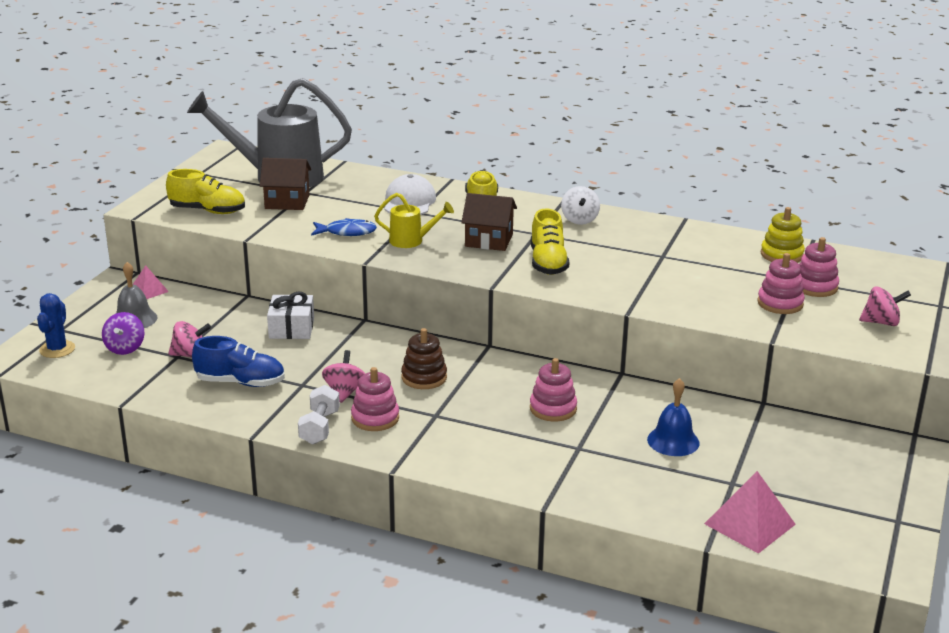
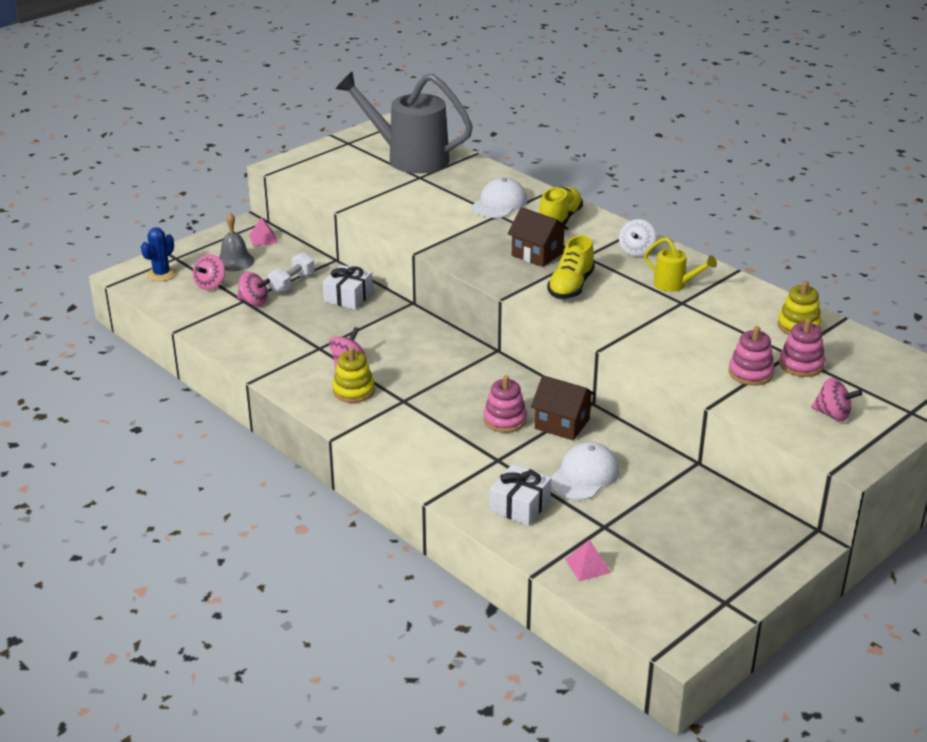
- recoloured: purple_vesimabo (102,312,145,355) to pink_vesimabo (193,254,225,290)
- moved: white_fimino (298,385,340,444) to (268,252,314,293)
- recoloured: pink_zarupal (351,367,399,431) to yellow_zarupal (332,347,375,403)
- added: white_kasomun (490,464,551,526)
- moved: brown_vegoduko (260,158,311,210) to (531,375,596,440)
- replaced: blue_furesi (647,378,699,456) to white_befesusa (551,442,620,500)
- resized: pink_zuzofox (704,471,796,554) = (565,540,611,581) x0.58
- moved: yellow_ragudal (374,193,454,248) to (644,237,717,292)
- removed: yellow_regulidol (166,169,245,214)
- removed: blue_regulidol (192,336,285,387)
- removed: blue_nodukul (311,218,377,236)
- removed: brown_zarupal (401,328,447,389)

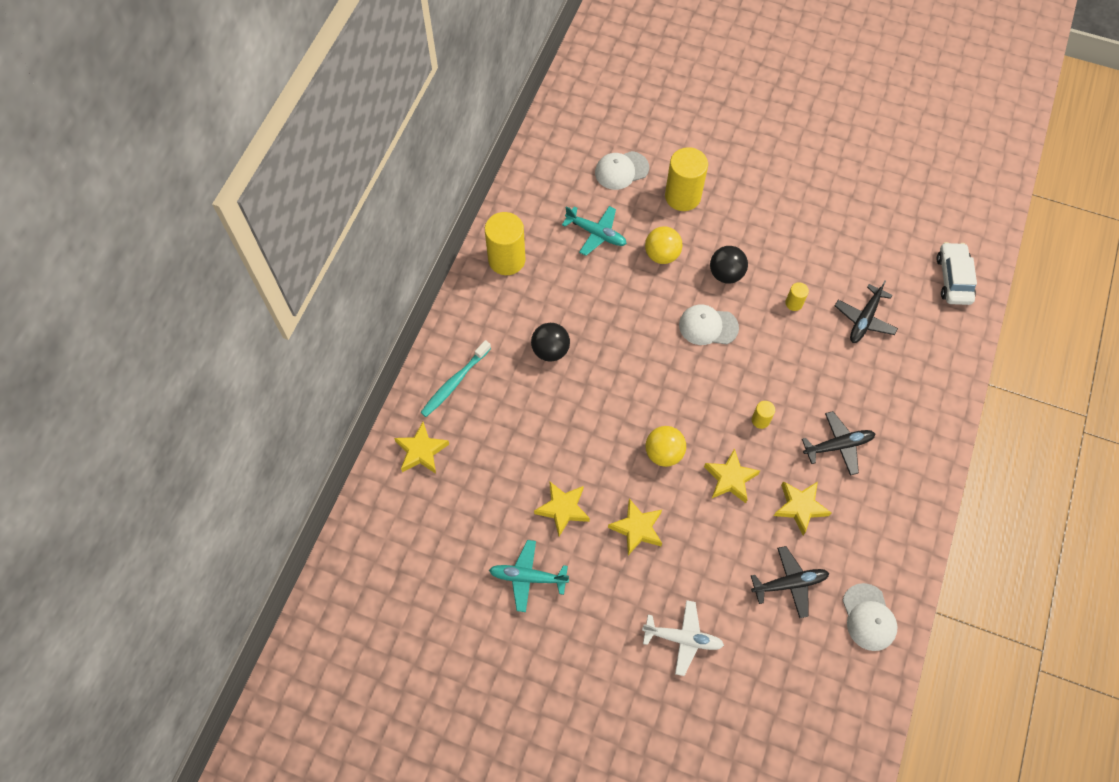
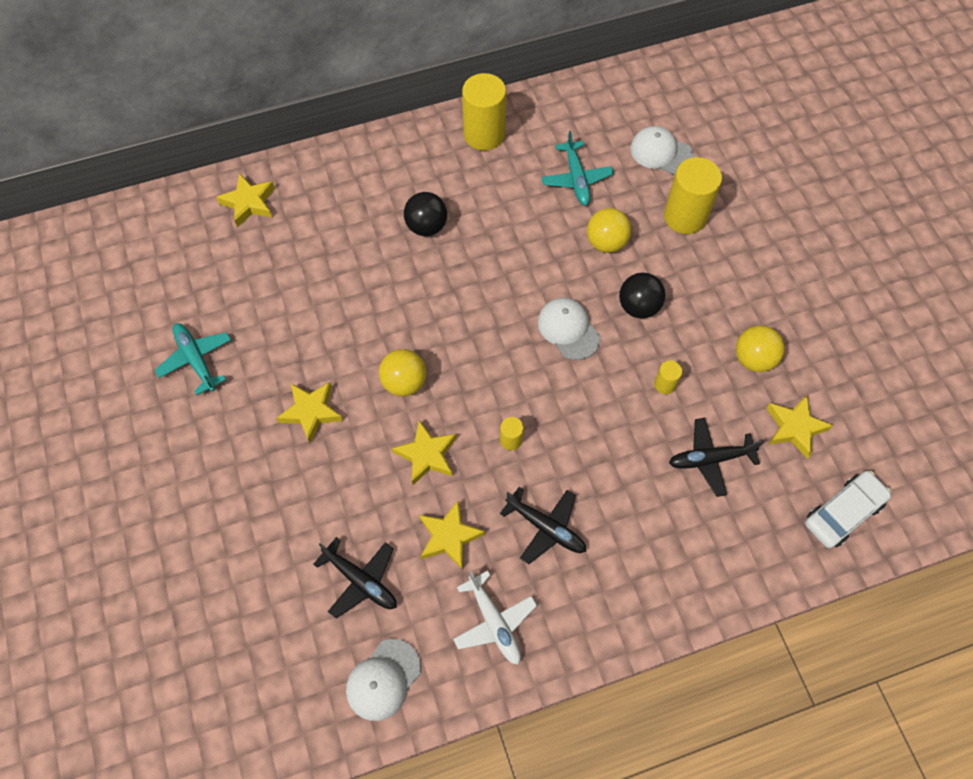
- moved: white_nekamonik (642,600,724,676) to (453,571,537,665)
- added: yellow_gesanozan (736,325,785,372)
- moved: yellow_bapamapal (534,482,590,536) to (766,395,833,459)
- removed: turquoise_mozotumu (420,340,491,417)

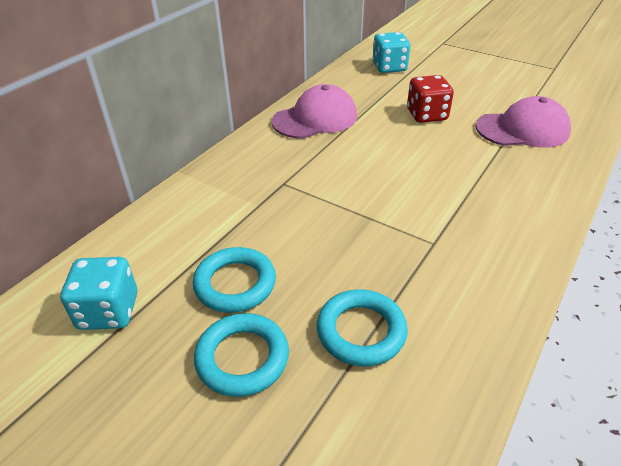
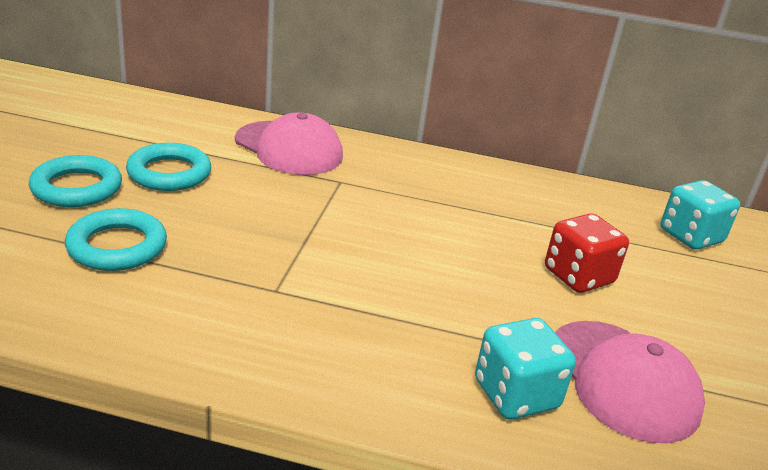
- moved: pink_befesusa (272,84,357,139) to (235,112,343,175)
- moved: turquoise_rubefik (60,257,137,330) to (475,318,576,420)

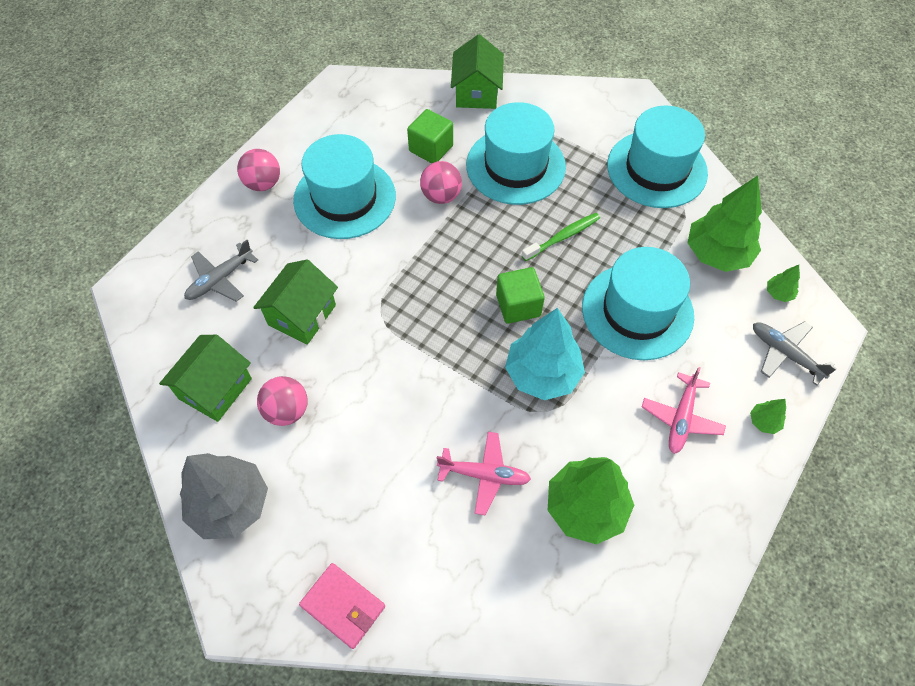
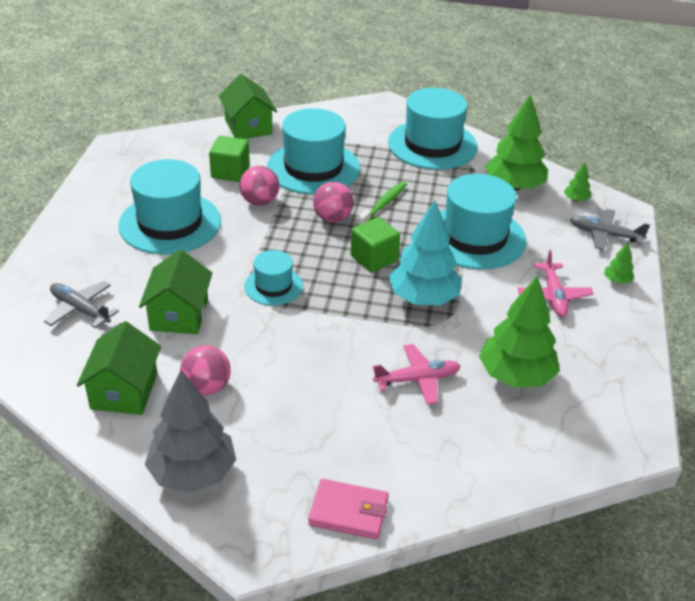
- turned: grey_nekamonik (184,240,258,302) = (44,281,119,328) 105 degrees clockwise
- added: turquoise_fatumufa (244,250,303,306)
- moved: pink_gesanozan (237,149,280,191) to (313,182,354,223)

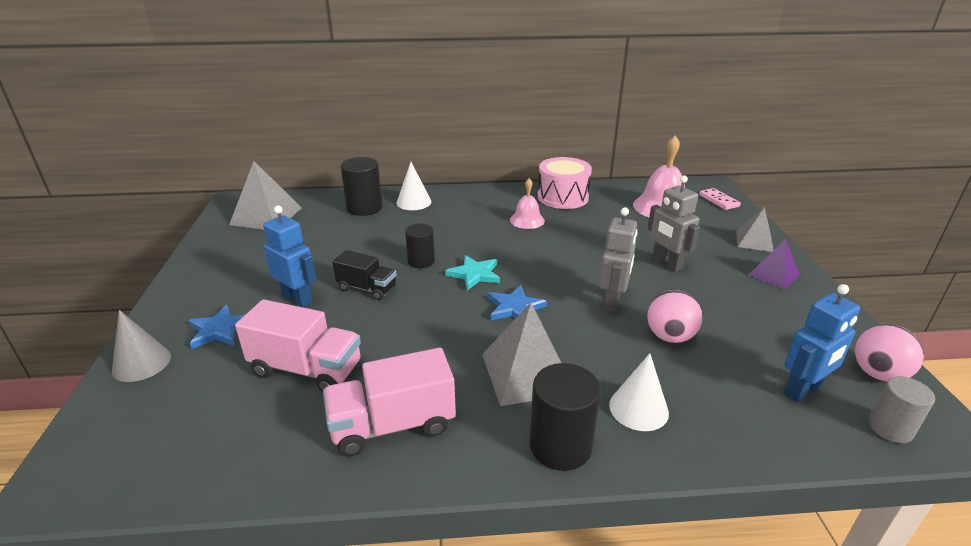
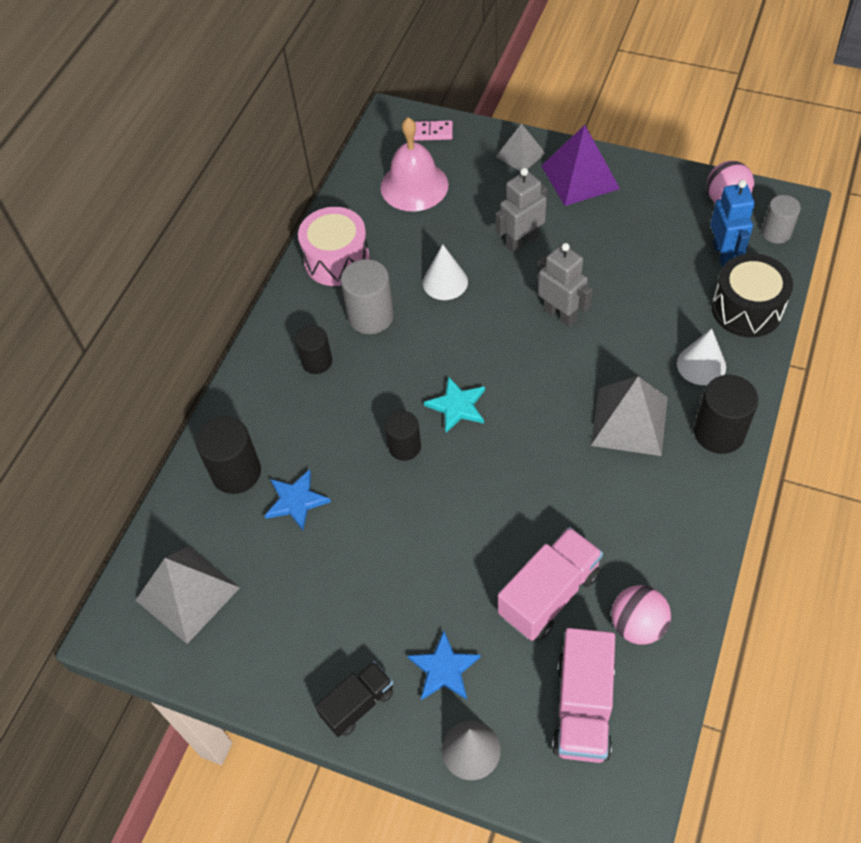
- moved: blue_bapamapal (488,285,547,320) to (264,469,331,531)
- added: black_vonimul (295,325,332,374)
- moved: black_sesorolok (332,250,396,300) to (315,661,394,737)
- replaced: pink_furesi (510,178,545,229) to grey_vonimul (341,259,394,334)
- moved: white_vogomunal (396,162,431,210) to (423,244,468,300)
- turned: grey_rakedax (648,175,700,272) = (496,168,548,253) 150 degrees clockwise
- resized: purple_zuzofox (749,239,800,290) = (541,125,620,206) x1.64
- moved: pink_sesorolok (323,348,456,457) to (552,628,615,763)
- moved: pink_gesanozan (647,290,703,343) to (611,585,671,645)
- added: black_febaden (712,253,793,337)
- removed: blue_rakedax (263,205,317,308)

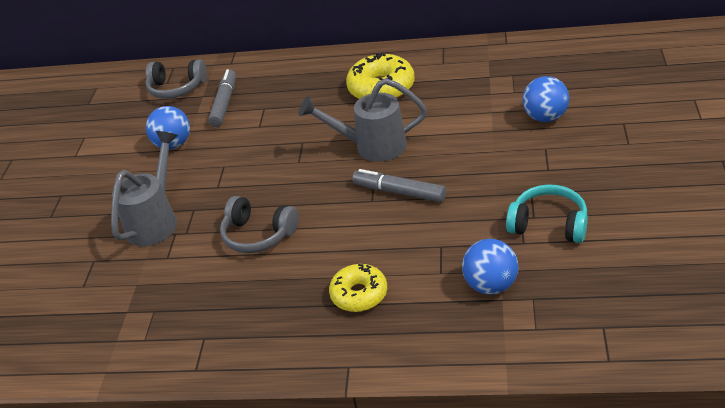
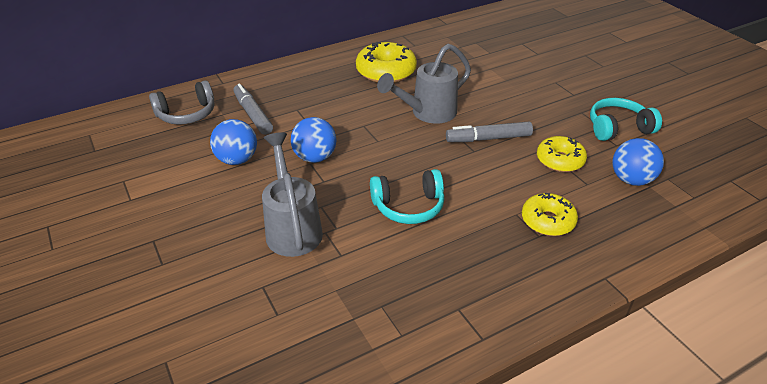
- moved: blue_gesanozan (523,76,569,122) to (291,117,336,163)
- recoloured: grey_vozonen (220,196,299,253) to turquoise_vozonen (370,169,444,224)
- added: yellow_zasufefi (537,136,587,172)

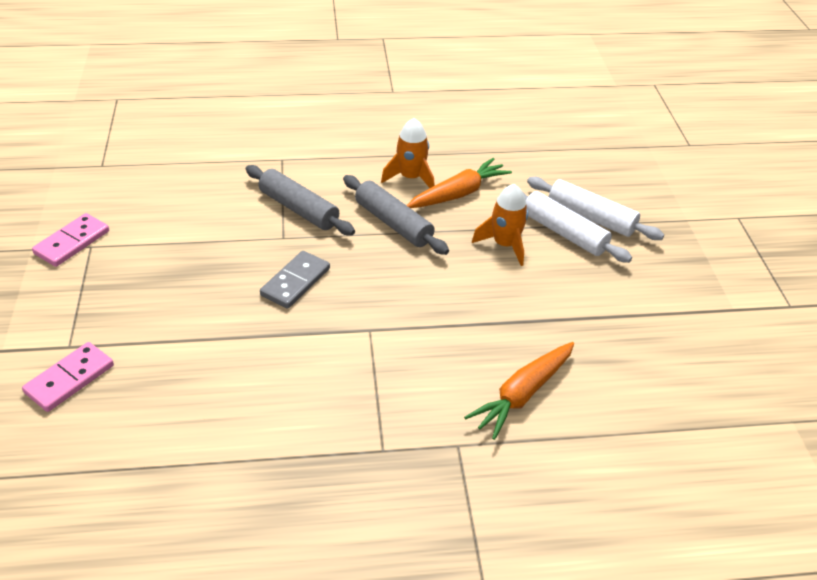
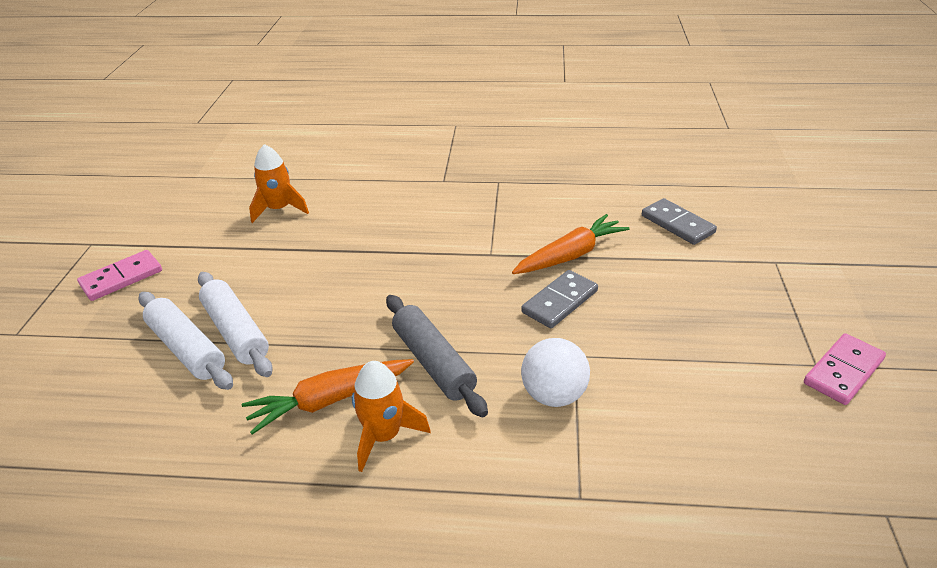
- moved: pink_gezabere (22,342,114,412) to (77,250,162,301)
- moved: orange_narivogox (472,184,528,266) to (249,144,309,223)
- moved: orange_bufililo (464,342,574,440) to (512,214,630,274)
- replaced: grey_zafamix (246,165,355,235) to white_gesanozan (521,338,590,407)
- added: grey_gezabere (642,198,717,245)

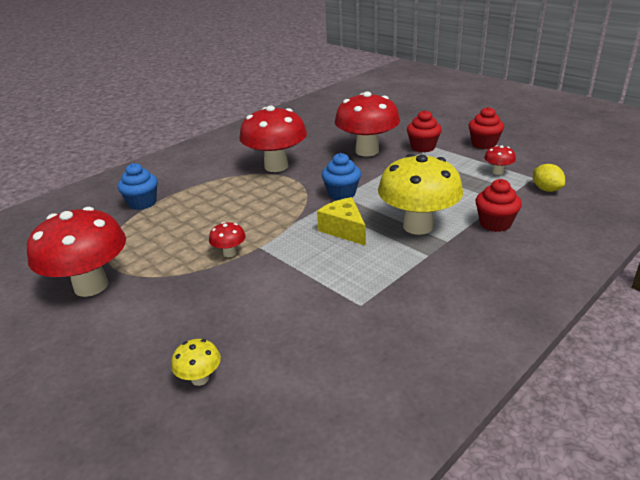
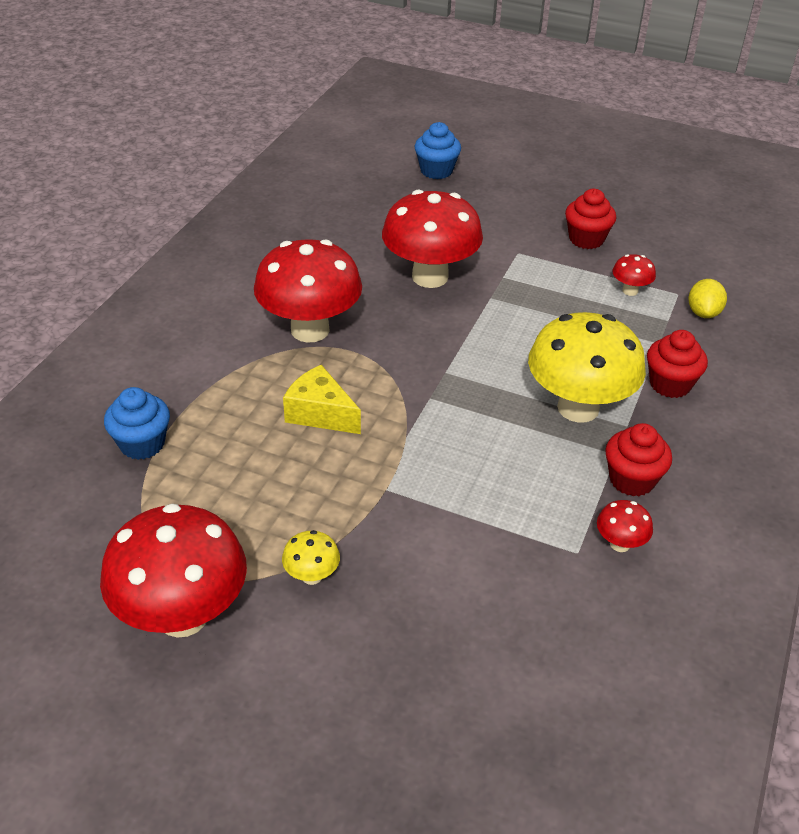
- moved: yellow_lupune (171,339,221,386) to (282,530,340,585)
- moved: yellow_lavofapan (317,197,366,246) to (283,365,361,434)
- moved: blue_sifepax (322,153,361,200) to (415,122,461,179)
- moved: red_lupune (209,222,246,257) to (597,500,653,552)
- moved: red_sifepax (407,110,442,152) to (605,423,672,496)
- turned: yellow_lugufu (533,164,565,192) = (688,279,727,318) 60 degrees clockwise

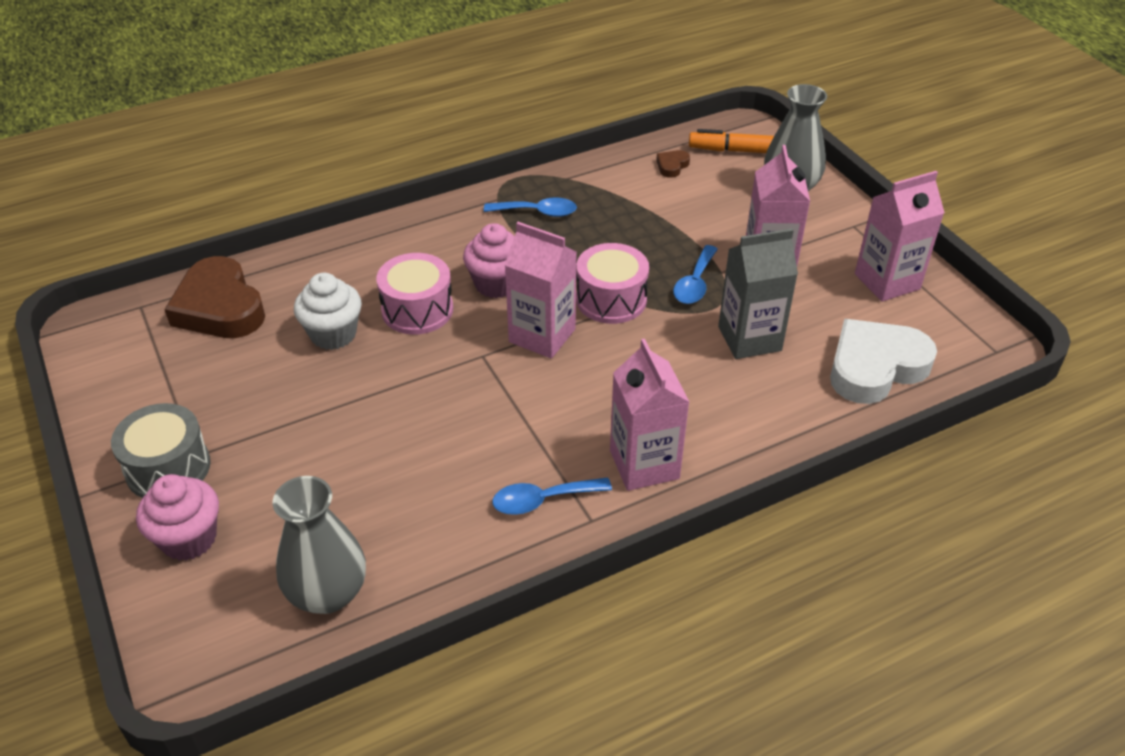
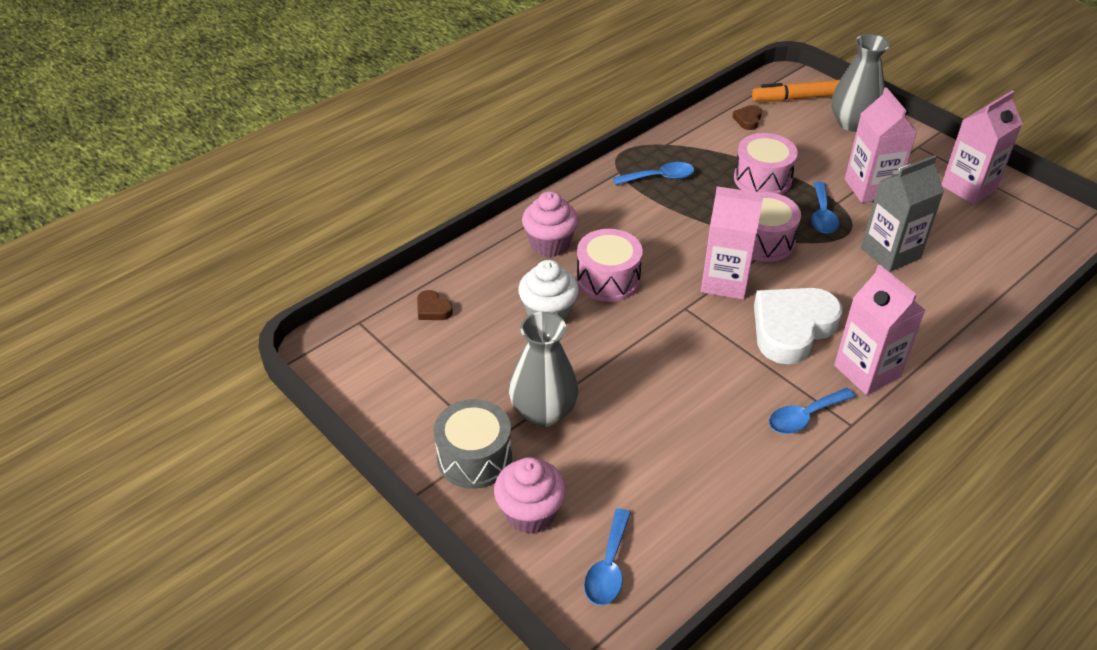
- resized: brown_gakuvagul (164,256,265,338) = (417,290,453,320) x0.42
- moved: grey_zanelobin (272,476,366,614) to (509,312,578,427)
- moved: pink_sifepax (463,223,515,298) to (522,191,578,257)
- added: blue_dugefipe (584,509,631,605)
- added: pink_febaden (734,133,798,195)
- moved: white_gakuvagul (830,319,937,404) to (754,288,842,364)

